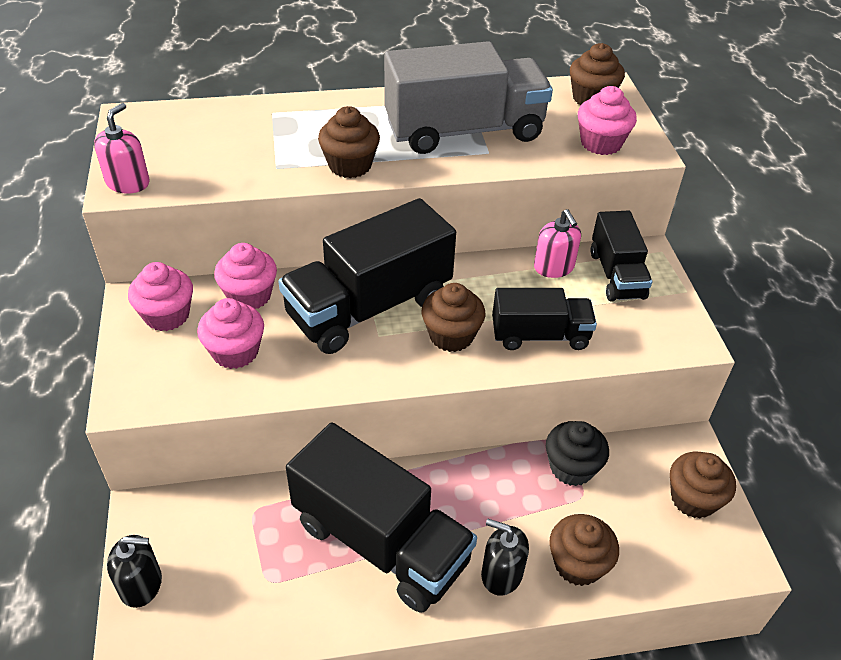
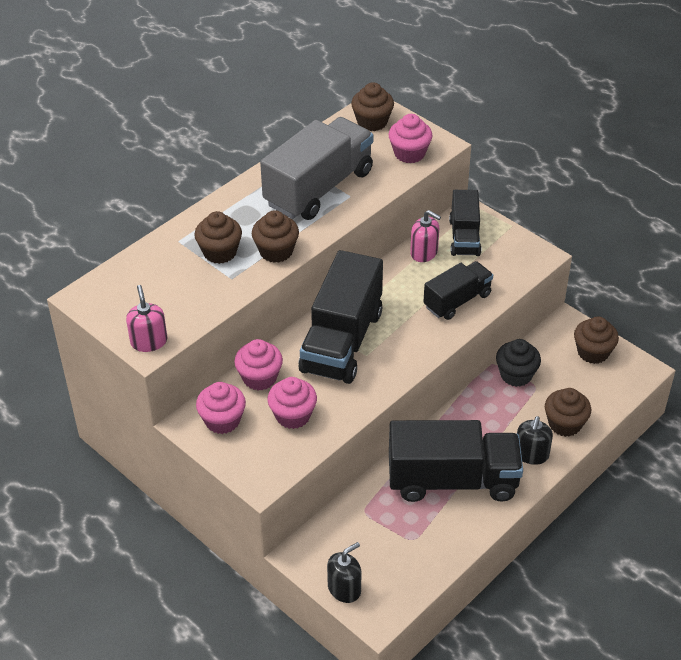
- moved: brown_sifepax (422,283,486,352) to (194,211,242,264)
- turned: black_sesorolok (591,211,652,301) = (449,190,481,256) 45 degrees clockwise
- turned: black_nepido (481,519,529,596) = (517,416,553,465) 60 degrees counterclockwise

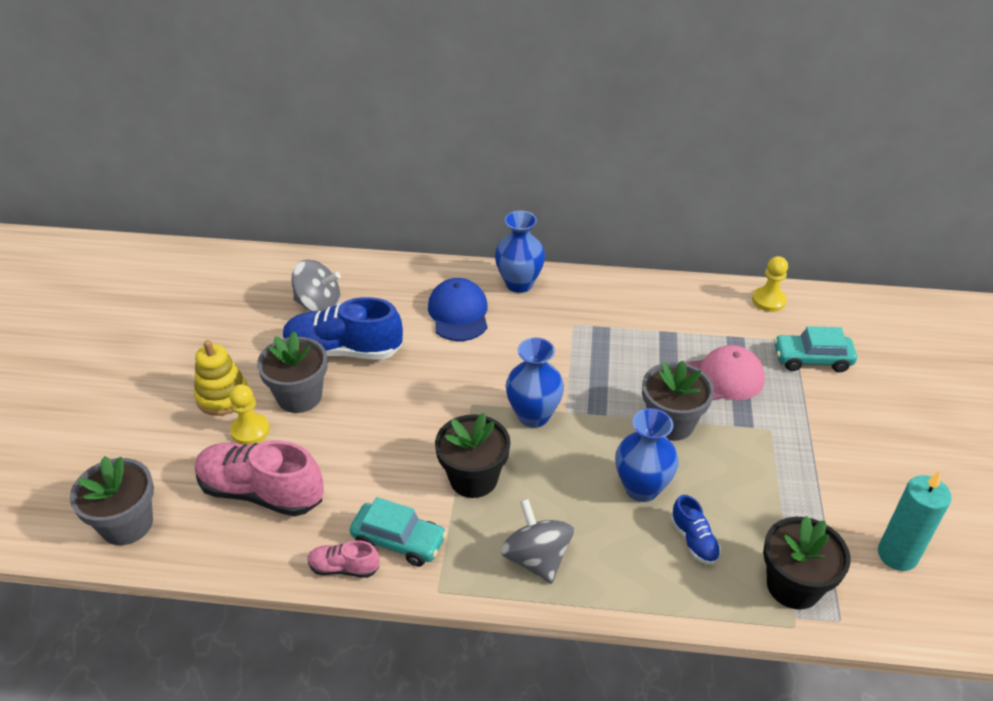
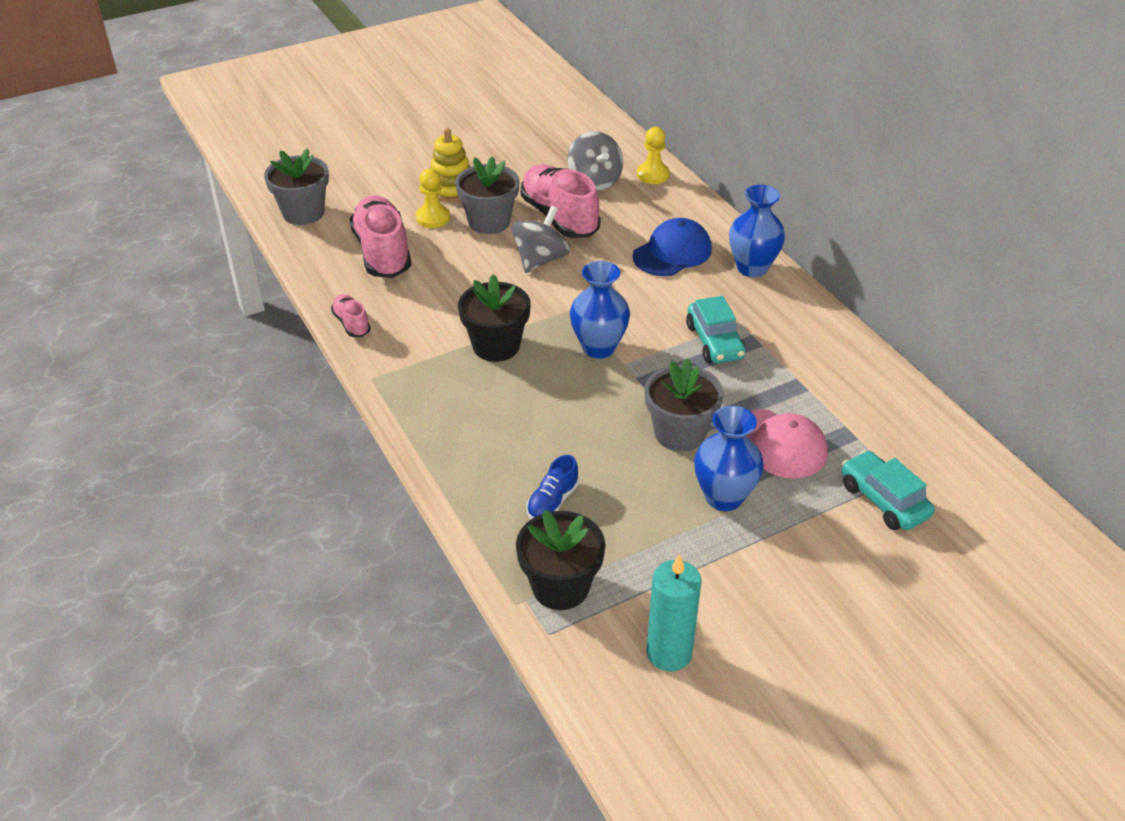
- moved: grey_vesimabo (500,499,574,584) to (511,206,570,273)
- recoloured: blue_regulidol (283,297,403,360) to pink_regulidol (520,164,600,238)
- moved: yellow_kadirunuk (752,256,788,312) to (637,127,670,184)
- moved: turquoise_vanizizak (350,497,447,567) to (686,296,746,363)
- moved: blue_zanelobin (615,408,679,502) to (694,406,764,511)

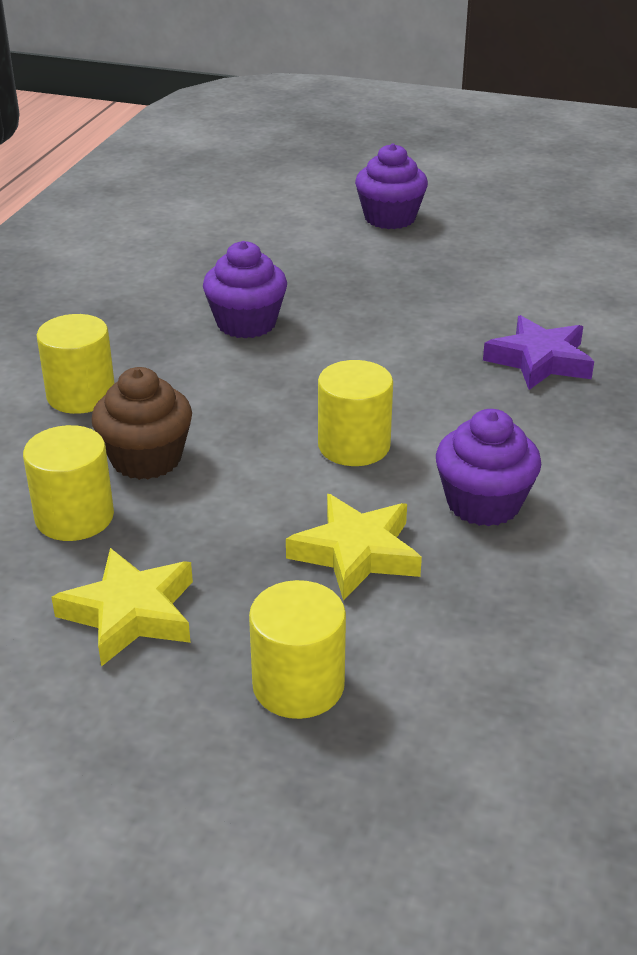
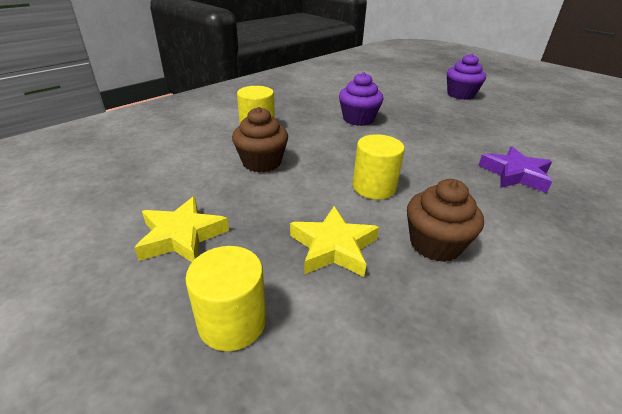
- recoloured: purple_sifepax (436,409,542,526) to brown_sifepax (407,179,484,262)
- removed: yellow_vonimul (23,425,114,541)

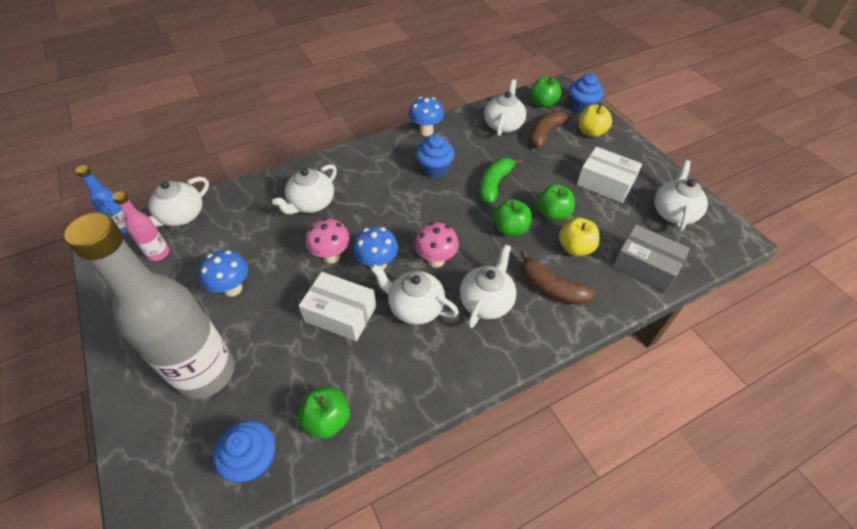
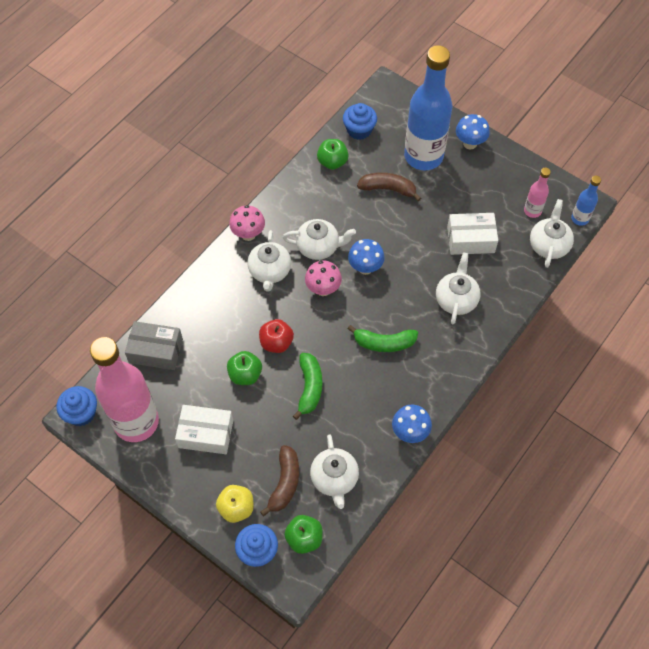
- moved: blue_sifepax (416,134,455,178) to (57,386,97,426)
- replaced: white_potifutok (654,160,708,232) to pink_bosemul (90,337,159,442)
- moved: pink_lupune (305,218,350,264) to (229,205,265,241)
- recoloured: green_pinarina (493,199,532,236) to red_pinarina (259,319,294,353)
- added: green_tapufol (348,325,418,352)
- moved: brown_tapufol (520,250,595,305) to (357,172,421,201)
- recoloured: grey_bosemul (64,213,235,399) to blue_bosemul (404,45,453,170)
- moved: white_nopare (299,272,376,341) to (447,213,498,255)
- moved: blue_lupune (199,250,248,297) to (456,114,490,149)
- removed: yellow_pinarina (559,218,600,256)

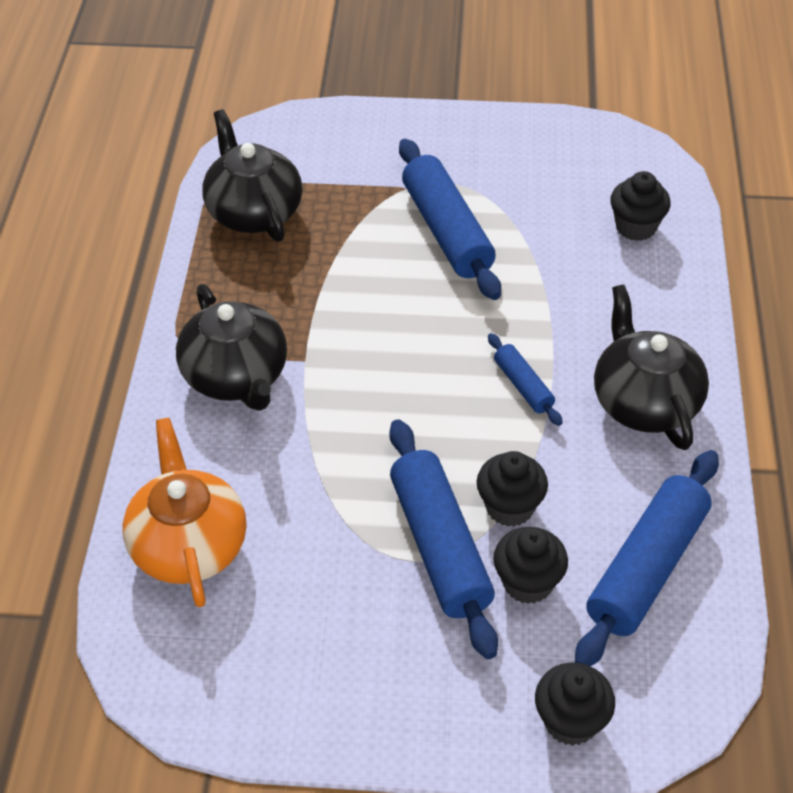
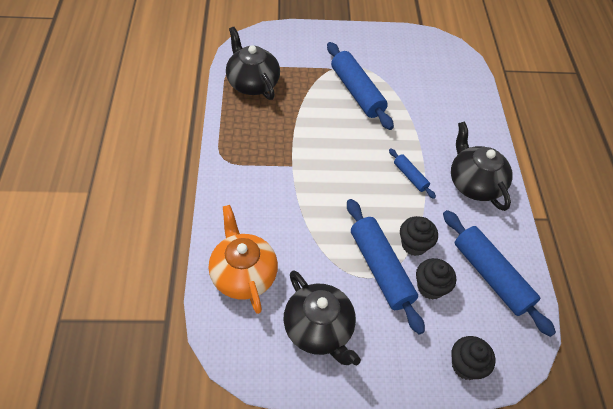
- moved: black_potifutok (176,284,287,411) to (283,270,361,365)
- turned: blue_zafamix (575,450,719,666) = (443,210,556,337) 60 degrees counterclockwise
- removed: black_sifepax (610,171,671,241)

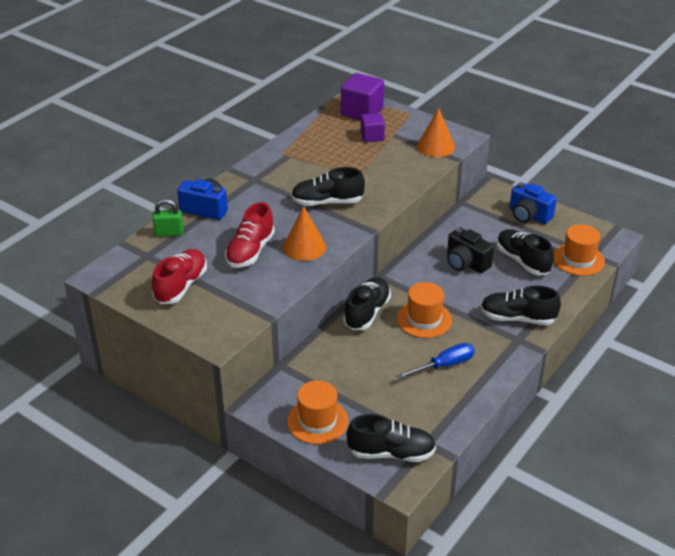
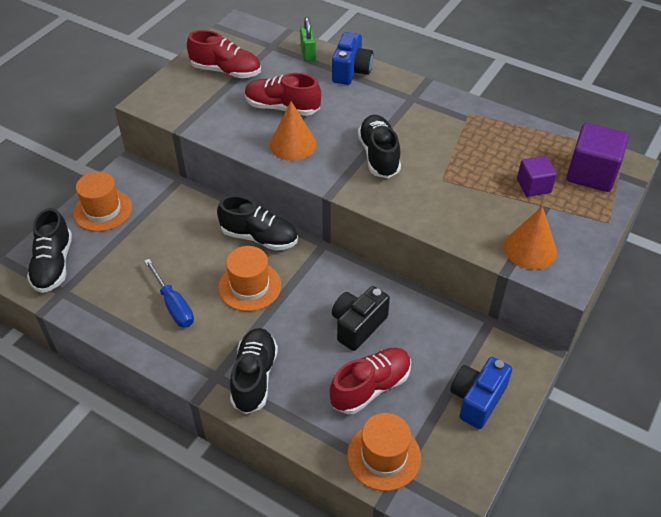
- recoloured: black_regulidol (497,229,554,275) to red_regulidol (330,348,411,414)

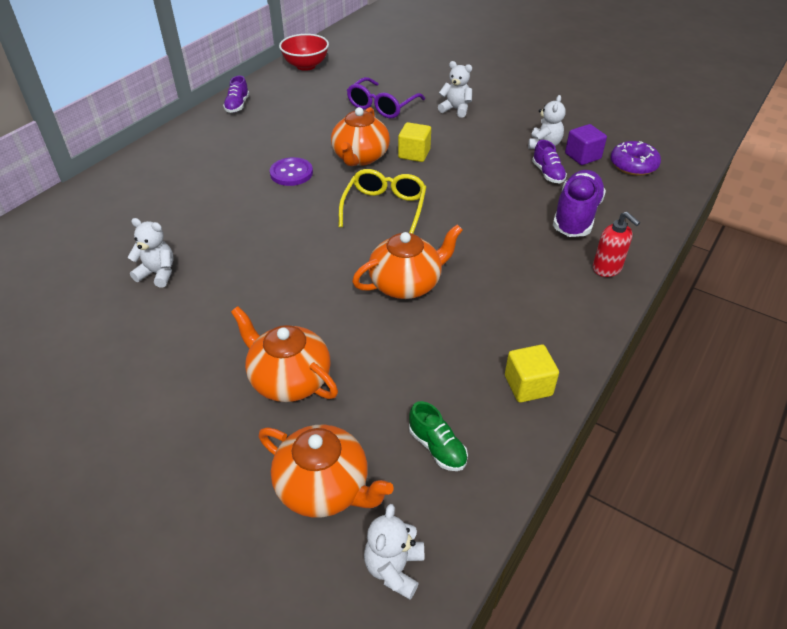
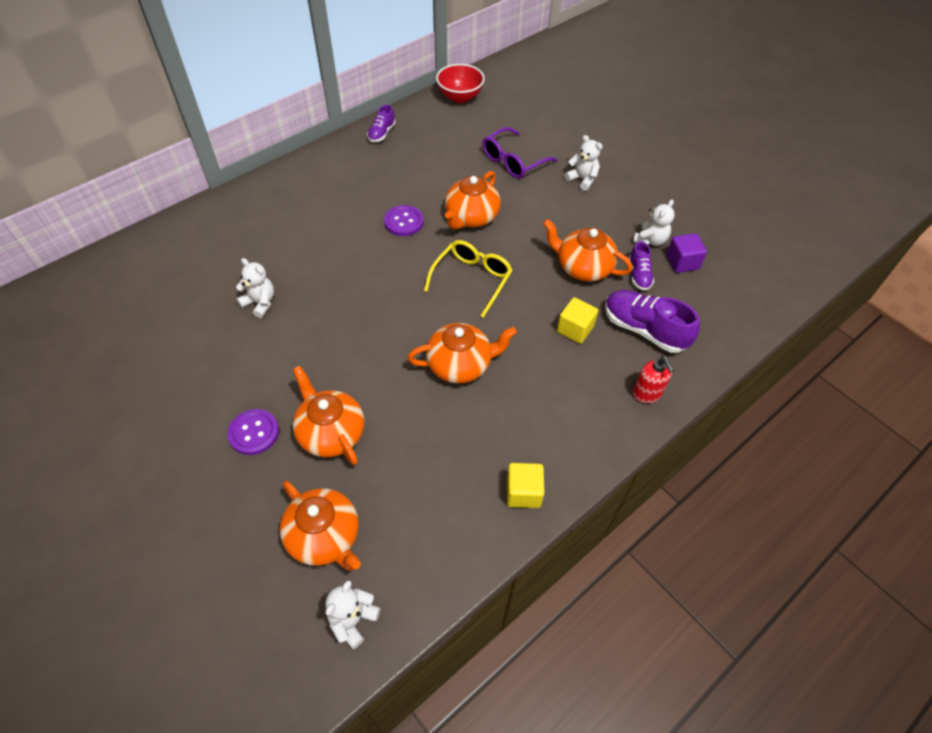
- added: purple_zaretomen (227,409,279,455)
- added: orange_potifutok (543,219,633,282)
- moved: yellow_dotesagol (398,122,431,162) to (557,297,598,344)
- turned: purple_regulidol (553,170,606,237) = (605,290,700,353) 90 degrees counterclockwise
- removed: green_regulidol (409,401,468,471)
- removed: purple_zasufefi (610,141,661,176)

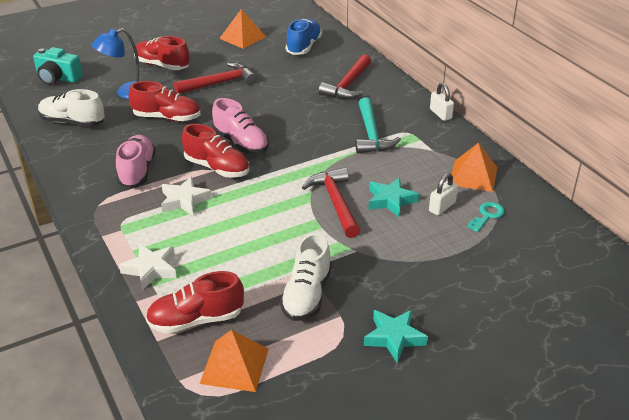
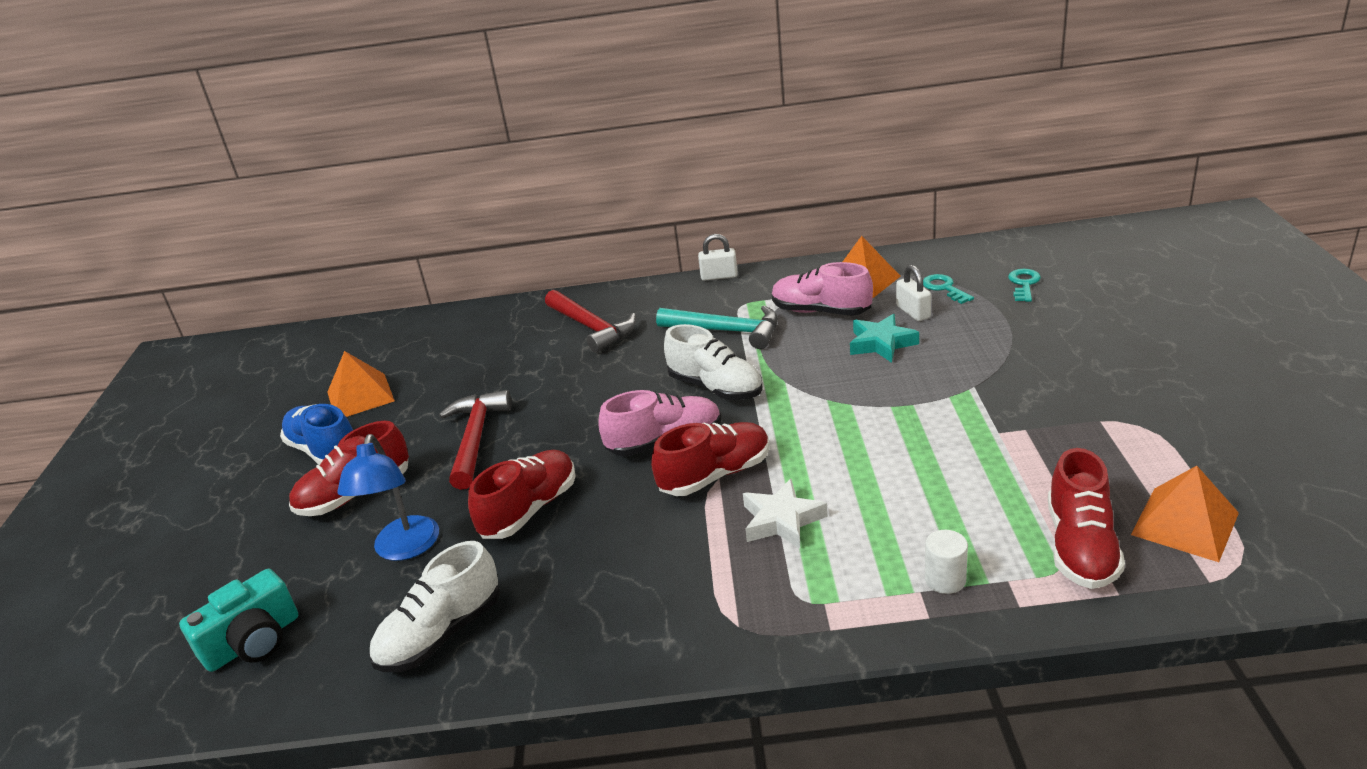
- moved: blue_regulidol (286,19,322,55) to (280,404,353,465)
- moved: white_regulidol (280,233,332,321) to (664,324,763,400)
- moved: pink_regulidol (116,135,156,188) to (772,262,873,316)
- replaced: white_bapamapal (119,244,177,290) to white_vonimul (925,530,968,594)
- added: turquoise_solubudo (1008,269,1041,302)
- removed: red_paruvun (302,167,360,238)
- removed: turquoise_bapamapal (364,310,428,363)

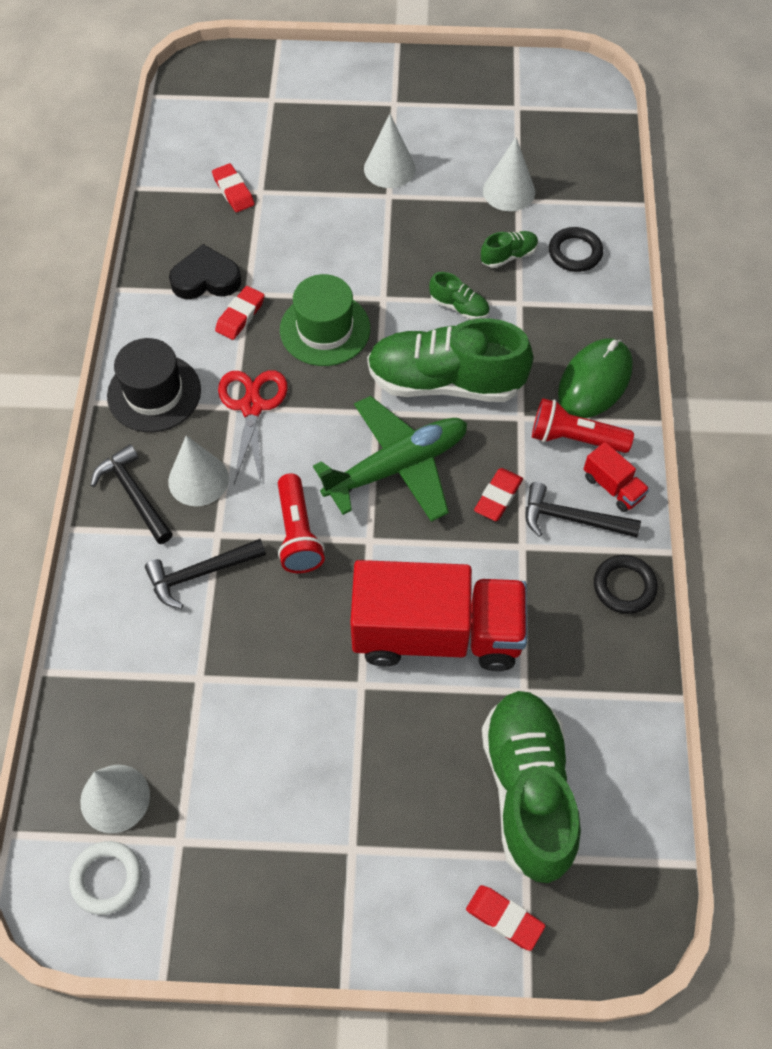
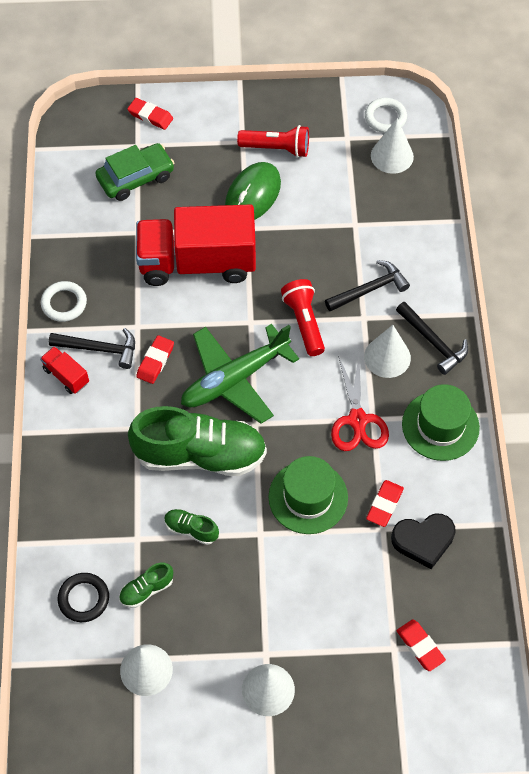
- recoloured: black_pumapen (594,555,658,614) to white_pumapen (41,281,87,322)
- replaced: green_regulidol (482,691,581,883) to green_vanizizak (95,143,174,201)
- moved: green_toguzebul (558,338,633,418) to (225,162,281,220)
- moved: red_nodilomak (532,398,634,453) to (237,125,309,158)
- recoloured: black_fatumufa (107,338,201,432) to green_fatumufa (402,384,480,461)

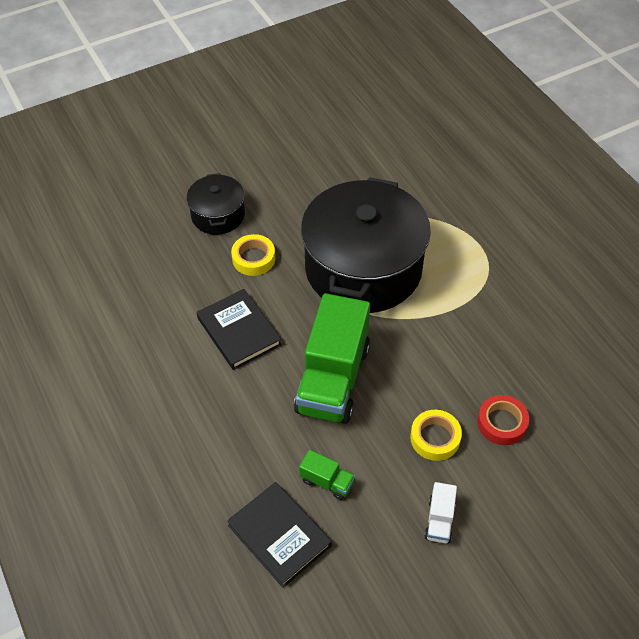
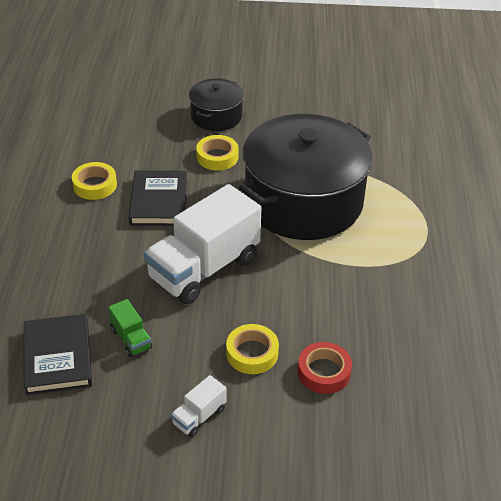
- added: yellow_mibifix (72,162,117,200)
- recoloured: green_sesorolok (294,293,370,424) to white_sesorolok (144,184,261,304)

